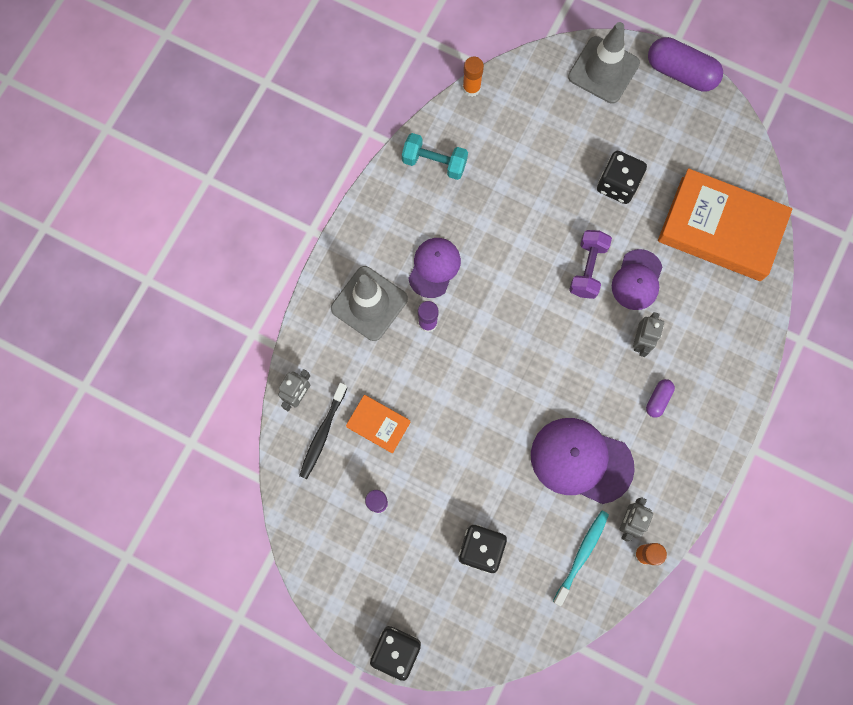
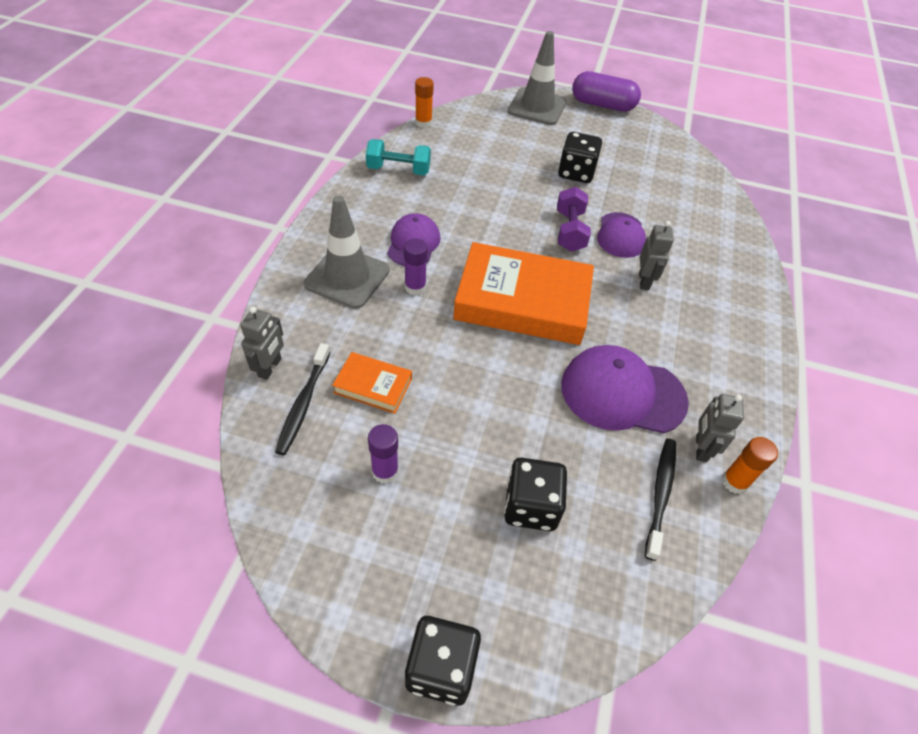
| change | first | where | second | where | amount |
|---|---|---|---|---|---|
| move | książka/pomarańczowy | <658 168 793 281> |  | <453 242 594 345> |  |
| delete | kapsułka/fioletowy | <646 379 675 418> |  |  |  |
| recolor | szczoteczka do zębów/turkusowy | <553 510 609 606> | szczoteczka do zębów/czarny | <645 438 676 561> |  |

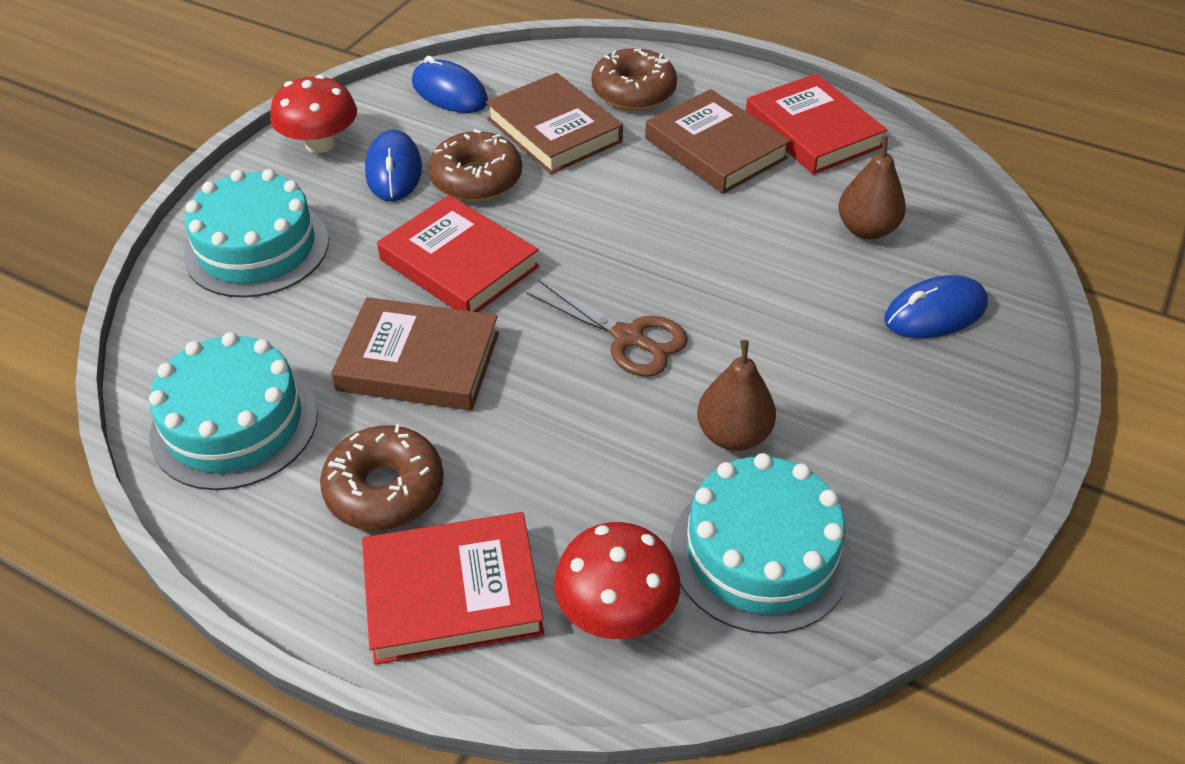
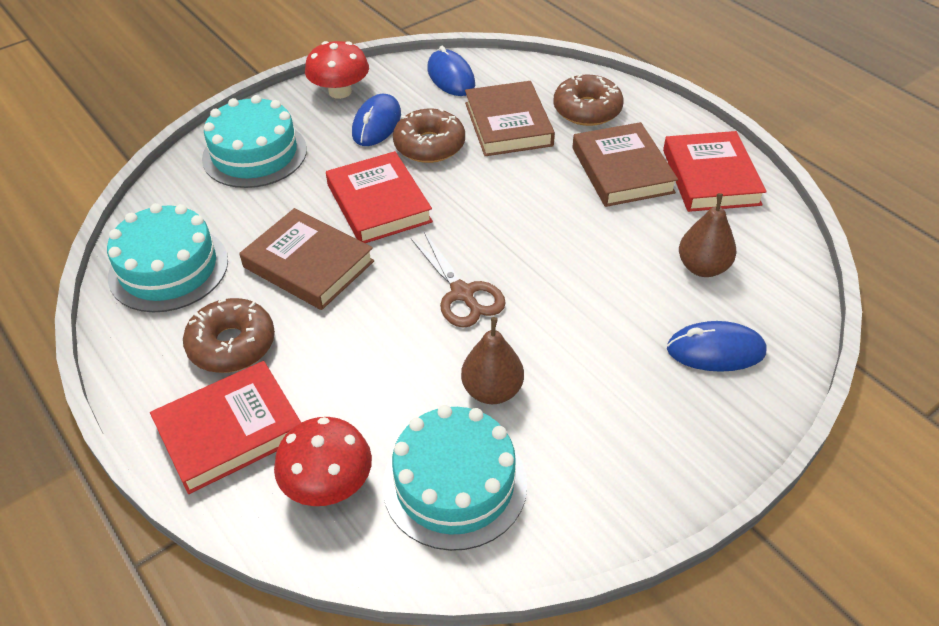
| change | first | where | second | where | amount |
|---|---|---|---|---|---|
| rotate | książka/czerwony | <362 512 544 665> |  | <150 361 301 494> | 45 degrees counterclockwise |

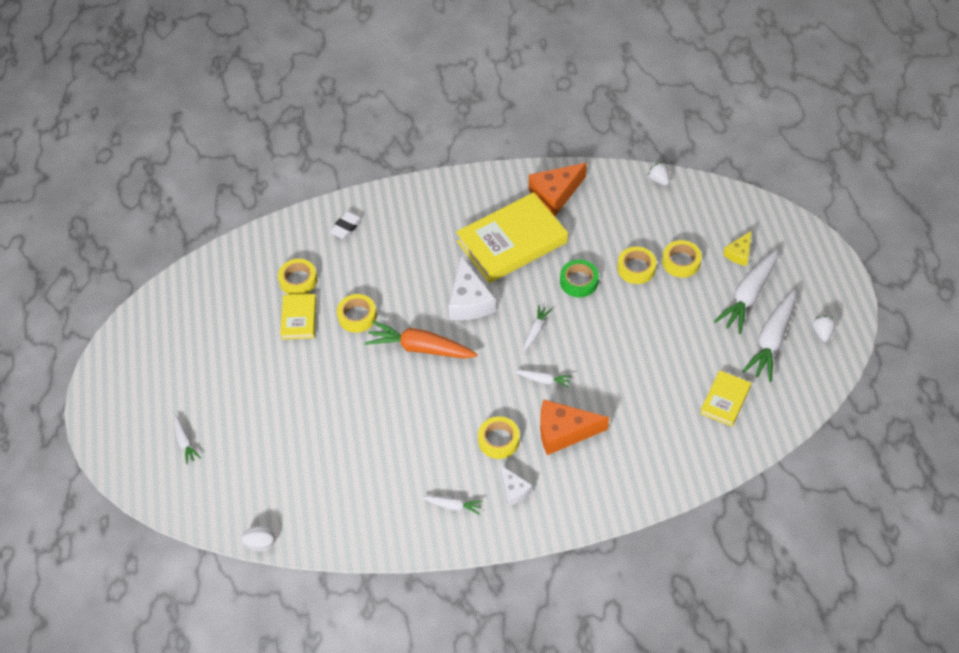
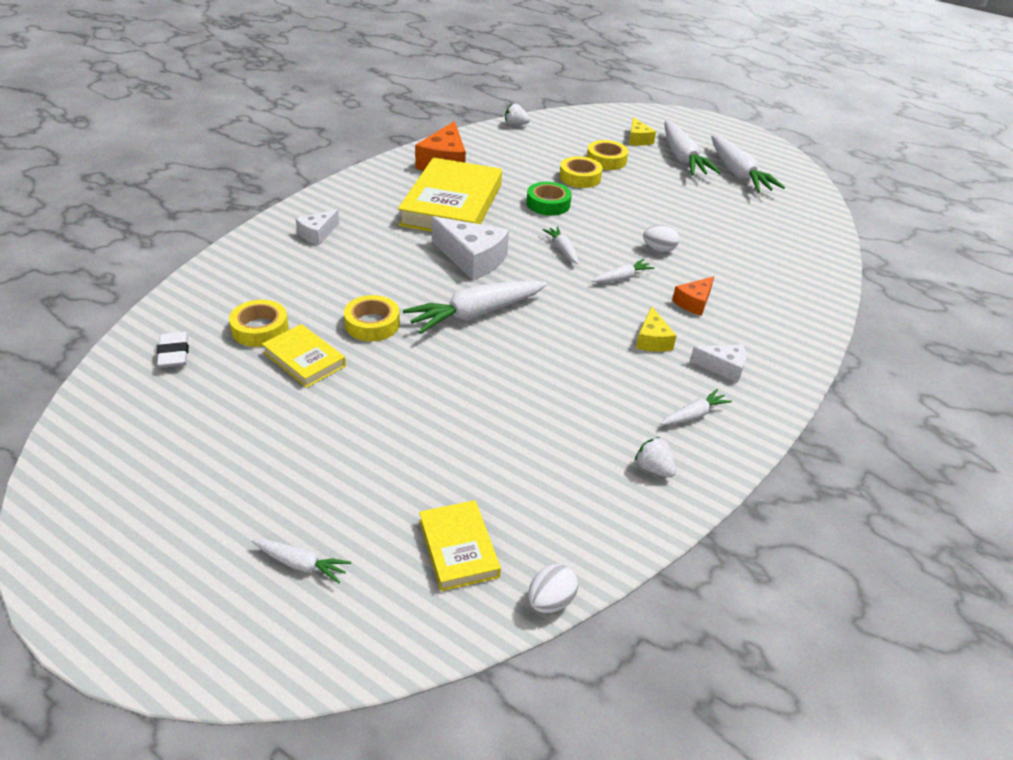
| change | first | where | second | where | amount |
|---|---|---|---|---|---|
| move | gumka do mazania/biały | <330 211 363 239> |  | <157 332 189 368> |  |
| move | truskawka/biały | <812 316 836 342> |  | <635 437 676 477> |  |
| recolor | marchewka/pomarańczowy | <365 321 478 359> | marchewka/biały | <403 281 547 334> |  |
| move | książka/żółty | <700 370 751 427> |  | <419 500 501 591> |  |
| resize | ser/pomarańczowy | <540 400 609 455> |  | <672 276 714 316> | x0.57 |
| replace | taśma klejąca/żółty | <478 416 520 459> | ser/żółty | <636 306 677 352> |  |
| insert |  |  | ser/biały | <296 209 339 245> |  |
| insert |  |  | jajko/biały | <643 224 679 252> |  |

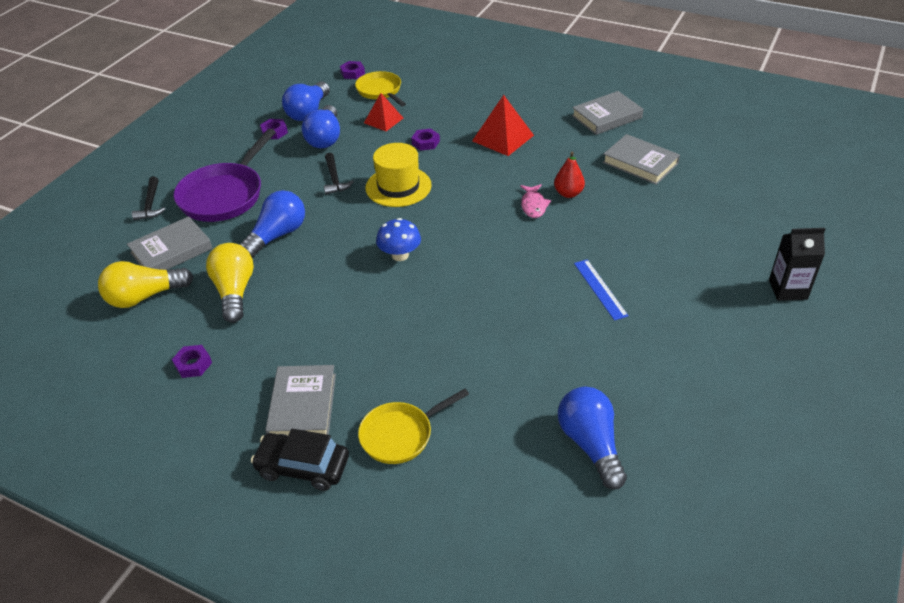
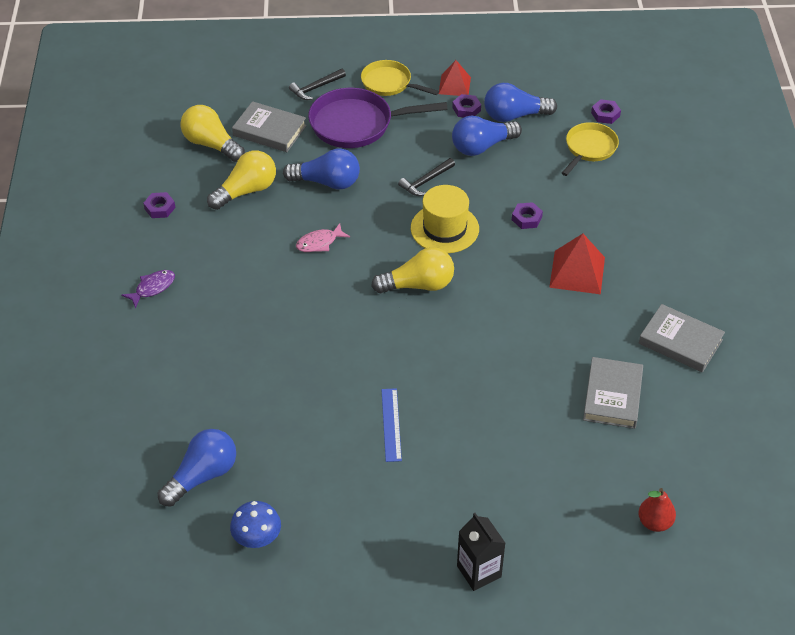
| change | first | where | second | where | amount |
|---|---|---|---|---|---|
| move | piramida/czerwony | <364 93 403 131> |  | <439 60 471 96> |  |
| move | gruszka/czerwony | <554 152 585 198> |  | <638 488 676 532> |  |
| move | ryba/różowy | <520 184 551 218> |  | <296 223 350 252> |  |
| move | grzyb/niebieski | <376 218 421 261> |  | <230 501 281 548> |  |
| rotate | linijka/niebieski | <574 259 629 321> |  | <381 388 402 462> | 45 degrees counterclockwise |
| replace | książka/szary | <265 365 336 436> | ryba/fioletowy | <122 270 175 308> |  |
| move | patelnia/żółty | <358 389 469 464> |  | <361 60 439 96> |  |
| delete | samochód/czarny | <251 429 349 491> |  |  |  |
| insert |  |  | żarówka/żółty | <371 247 454 293> |  |

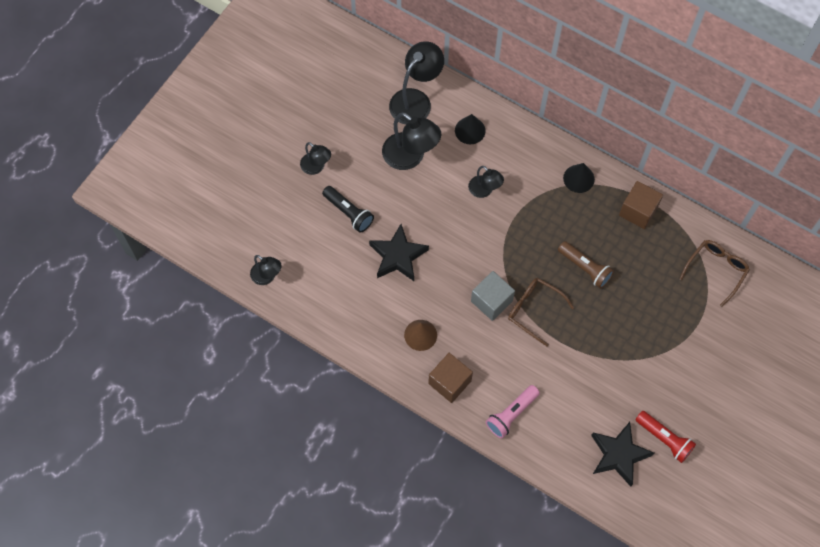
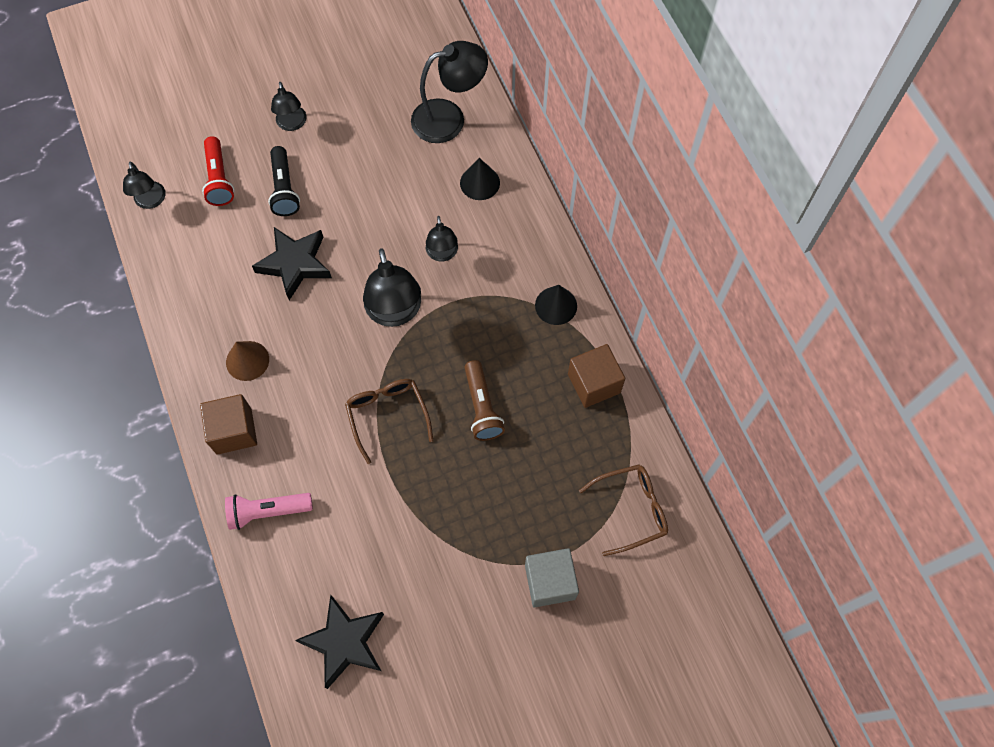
| change | first | where | second | where | amount |
|---|---|---|---|---|---|
| move | lampka/czarny | <382 112 441 170> |  | <363 248 421 327> |  |
| move | sześcian/szary | <471 271 515 321> |  | <525 548 579 607> |  |
| move | latarka/czerwony | <635 411 696 463> |  | <202 136 234 206> |  |

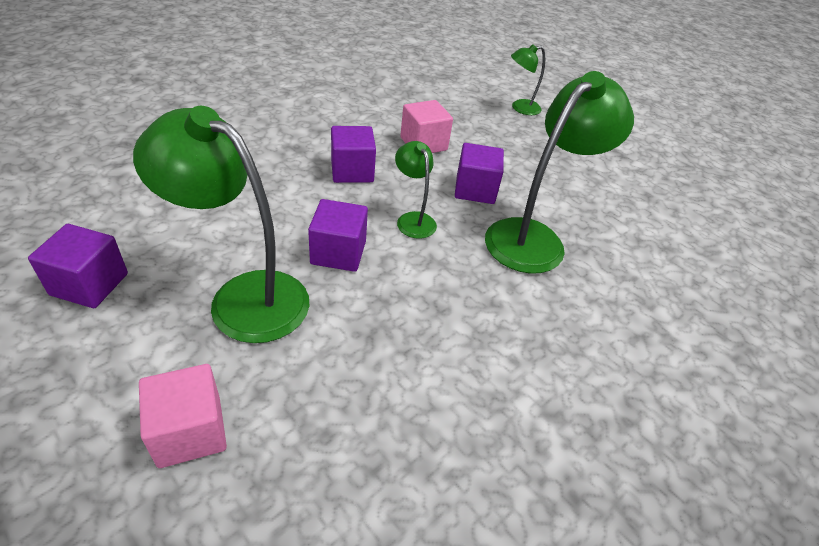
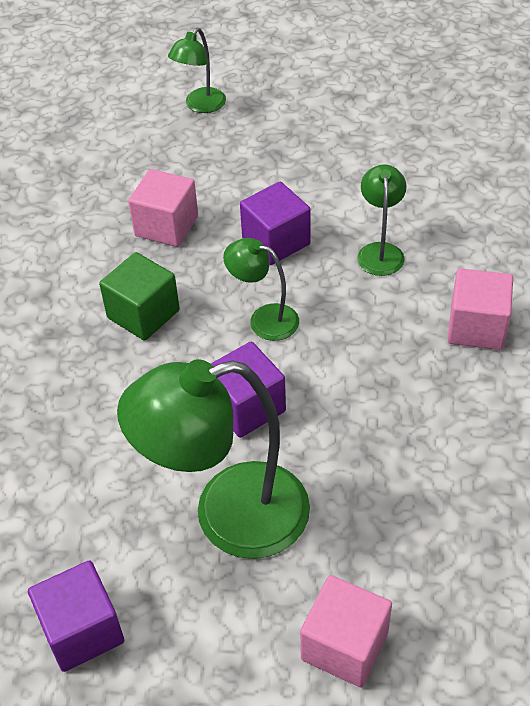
| change | first | where | second | where | amount |
|---|---|---|---|---|---|
| resize | lampka/zielony | <485 71 634 274> |  | <357 164 406 276> | x0.50 |
| recolor | sześcian/fioletowy | <331 126 376 183> | sześcian/zielony | <99 252 180 341> |  |
| insert |  |  | sześcian/różowy | <448 268 513 350> |  |

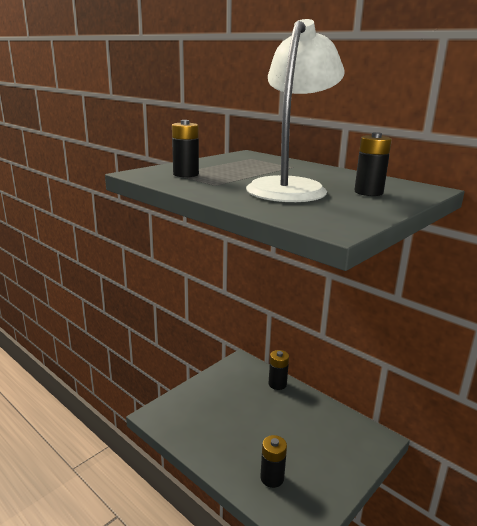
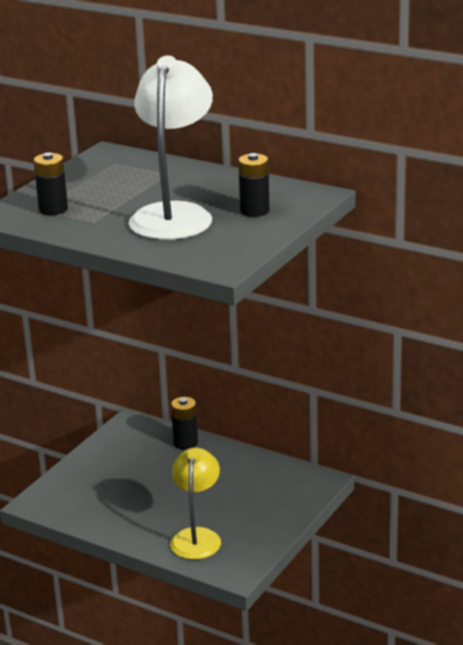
| change | first | where | second | where | amount |
|---|---|---|---|---|---|
| replace | bateria/czarny | <260 435 287 488> | lampka/żółty | <170 447 221 560> |  |

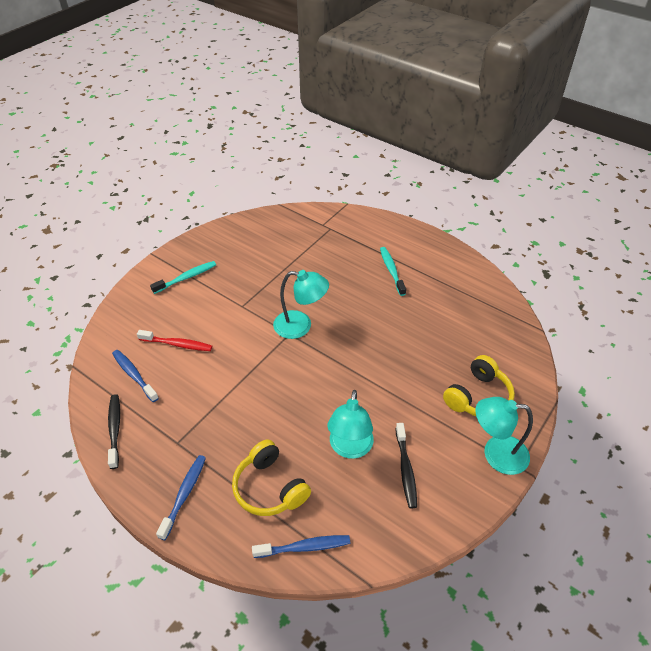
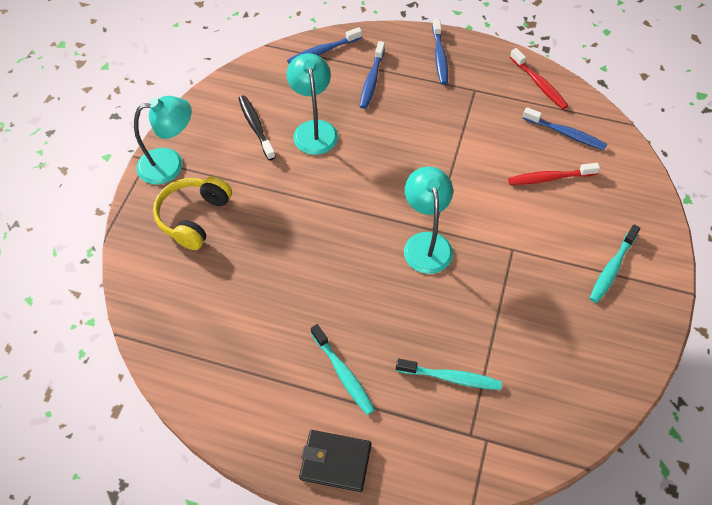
| change | first | where | second | where | amount |
|---|---|---|---|---|---|
| rotate | lampka/turkusowy | <273 270 329 339> |  | <404 167 453 274> | 90 degrees clockwise |
| recolor | szczoteczka do zębów/czarny | <108 394 120 469> | szczoteczka do zębów/czerwony | <510 48 568 109> |  |
| replace | słuchawki/żółty | <232 439 311 516> | szczoteczka do zębów/niebieski | <360 41 385 109> |  |
| insert |  |  | szczoteczka do zębów/turkusowy | <396 359 502 390> |  |
| insert |  |  | portfel/czarny | <299 430 371 492> |  |

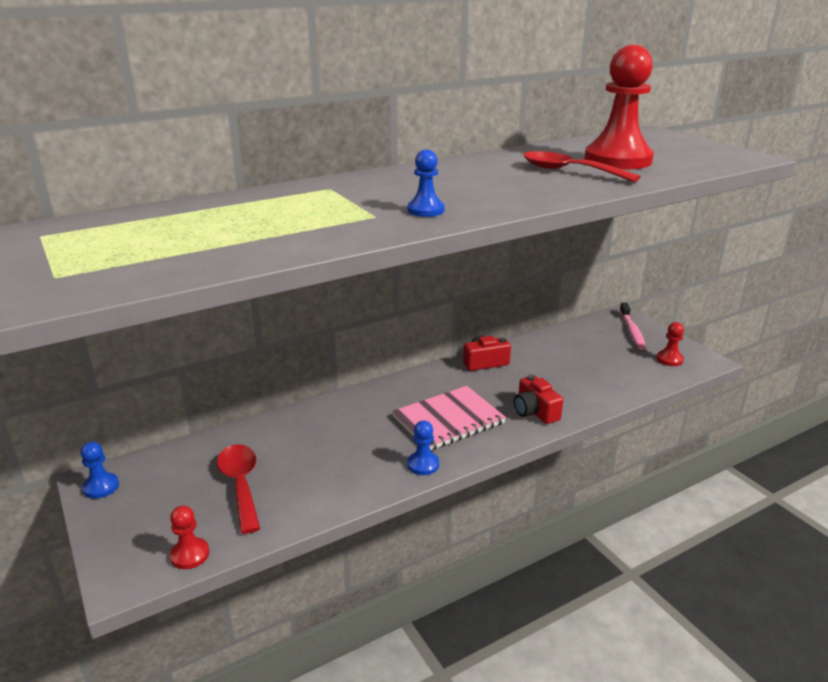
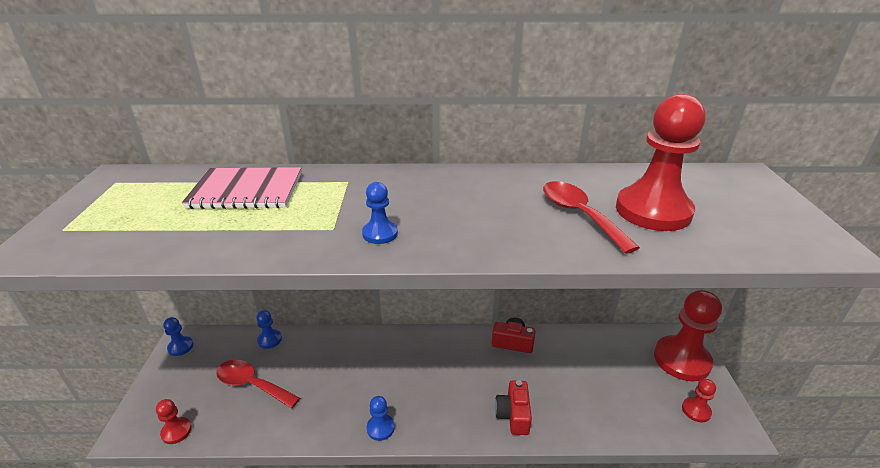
| change | first | where | second | where | amount |
|---|---|---|---|---|---|
| replace | szczoteczka do zębów/różowy | <620 303 646 350> | pionek/czerwony | <654 290 722 381> |  |
| move | zeszyt/różowy | <392 386 506 450> |  | <182 167 302 209> |  |
| rotate | łyżka/czerwony | <217 444 260 534> |  | <216 360 300 409> | 75 degrees counterclockwise |
| insert |  |  | pionek/niebieski | <256 310 282 349> |  |

